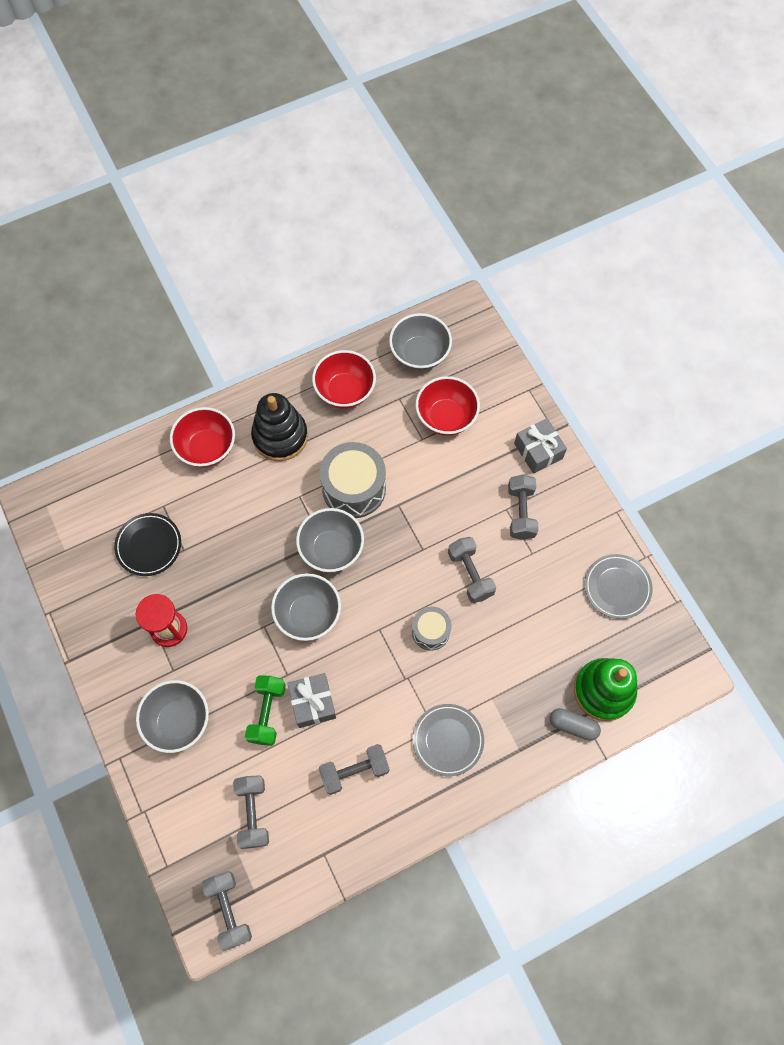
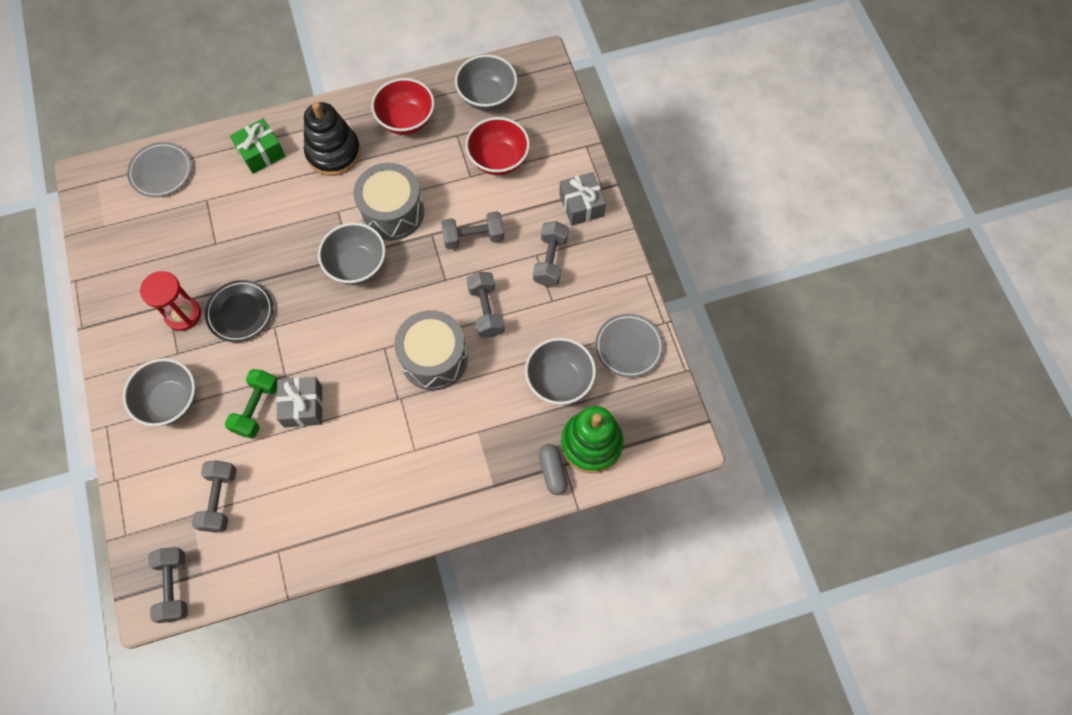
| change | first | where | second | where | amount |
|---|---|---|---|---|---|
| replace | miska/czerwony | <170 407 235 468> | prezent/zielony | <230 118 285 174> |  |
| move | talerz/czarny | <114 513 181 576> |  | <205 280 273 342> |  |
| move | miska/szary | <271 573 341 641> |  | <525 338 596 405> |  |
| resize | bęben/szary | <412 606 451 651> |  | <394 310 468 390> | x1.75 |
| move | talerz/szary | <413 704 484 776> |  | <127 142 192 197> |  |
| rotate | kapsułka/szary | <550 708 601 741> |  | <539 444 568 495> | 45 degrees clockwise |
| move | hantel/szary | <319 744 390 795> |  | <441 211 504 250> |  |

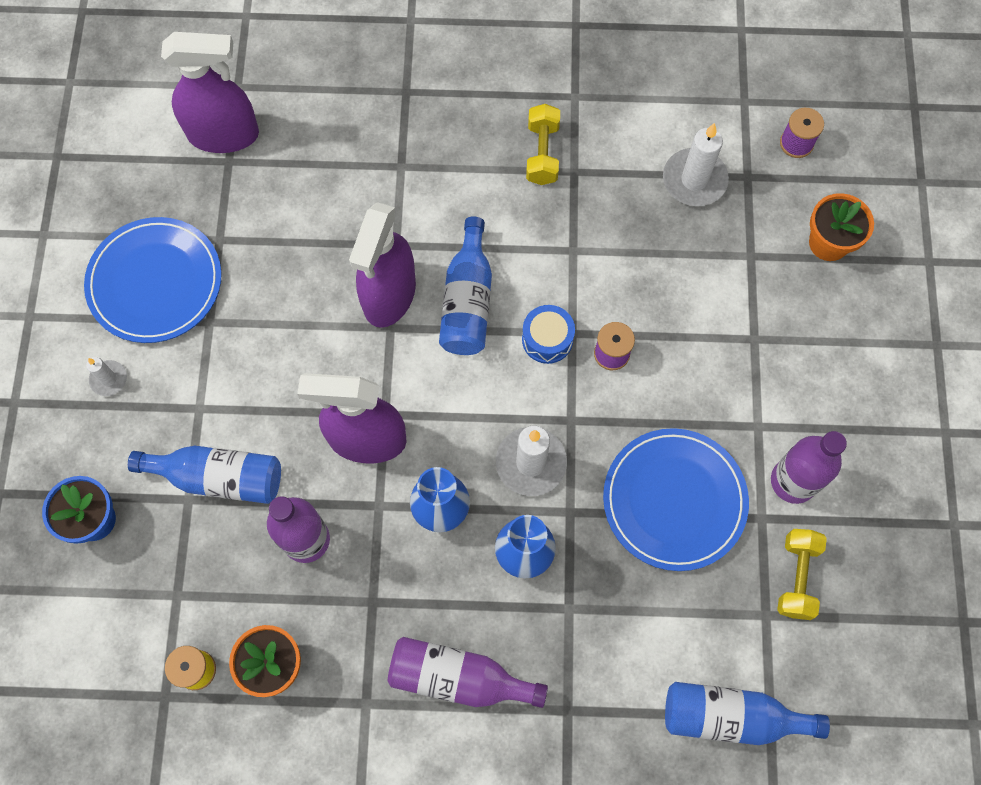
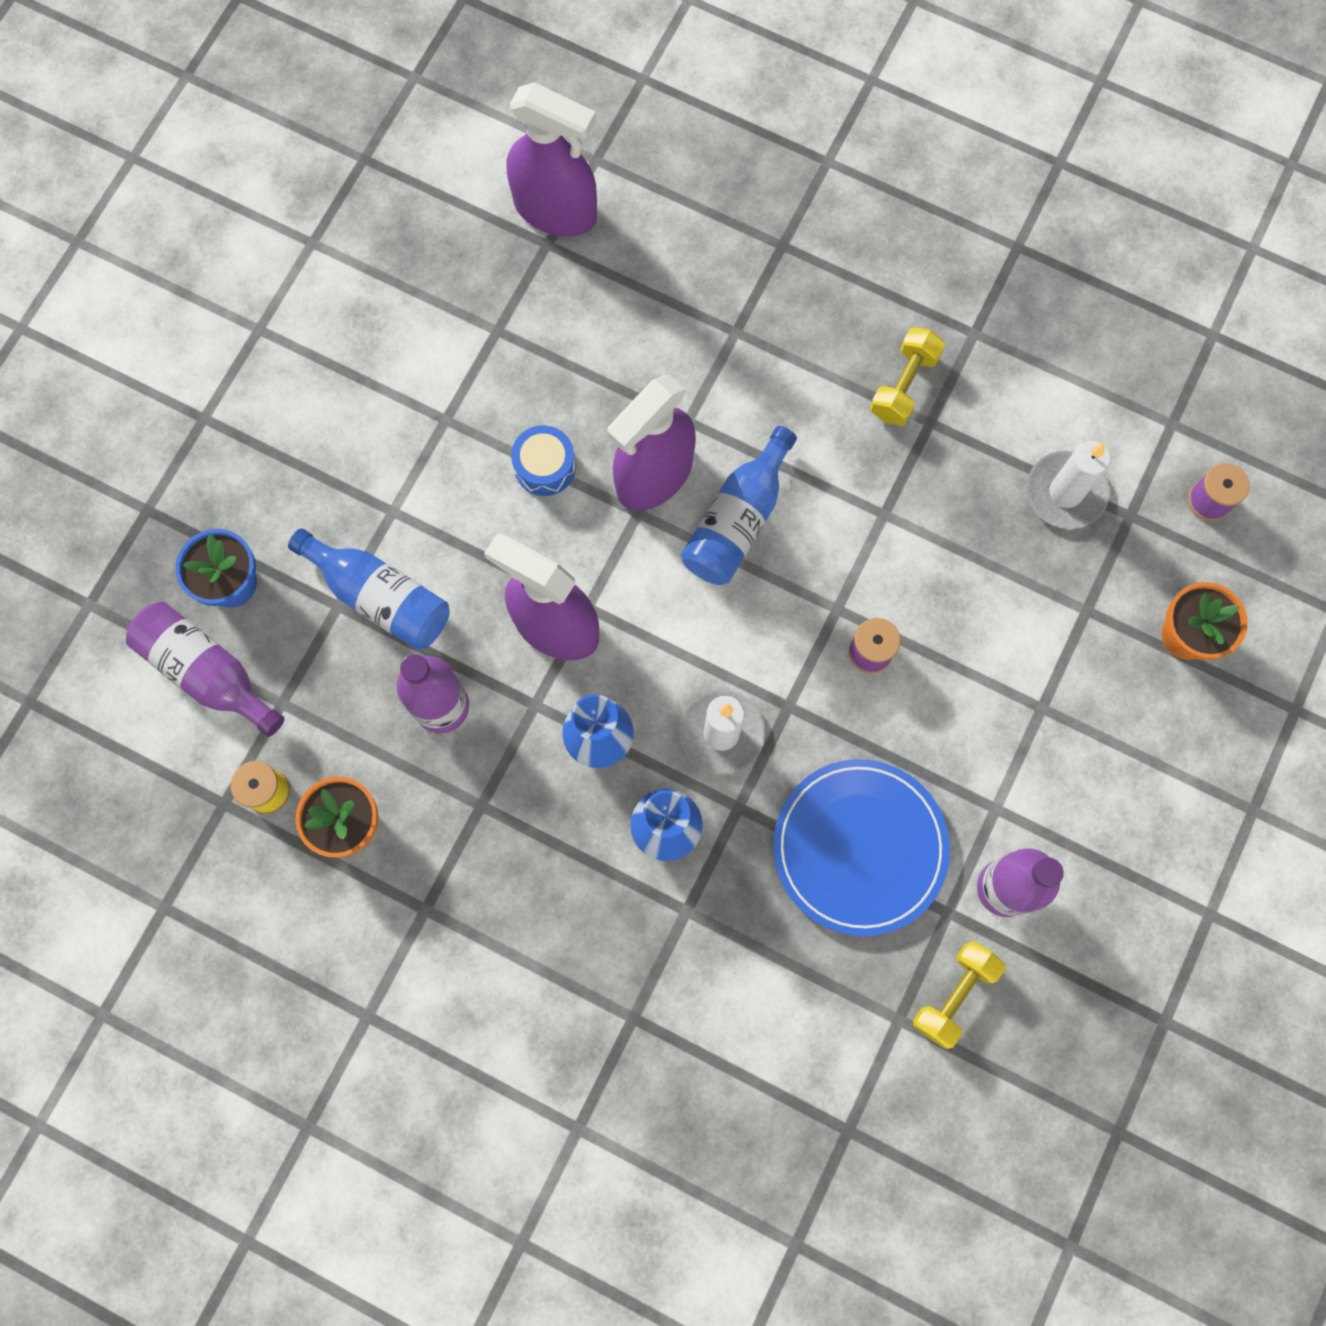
| change | first | where | second | where | amount |
|---|---|---|---|---|---|
| delete | talerz/niebieski | <84 217 222 343> |  |  |  |
| move | bęben/niebieski | <522 305 575 364> |  | <511 425 576 496> |  |
| delete | świeca/biały | <86 357 127 396> |  |  |  |
| move | butelka/fioletowy | <388 637 548 708> |  | <126 602 284 737> |  |
| delete | butelka/niebieski | <665 682 830 745> |  |  |  |

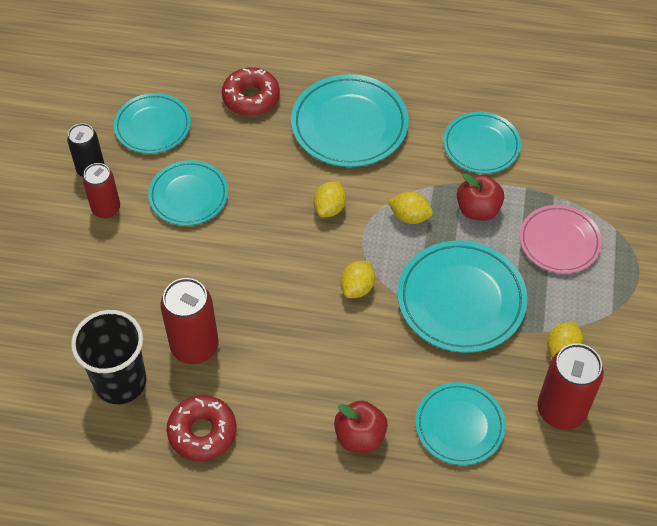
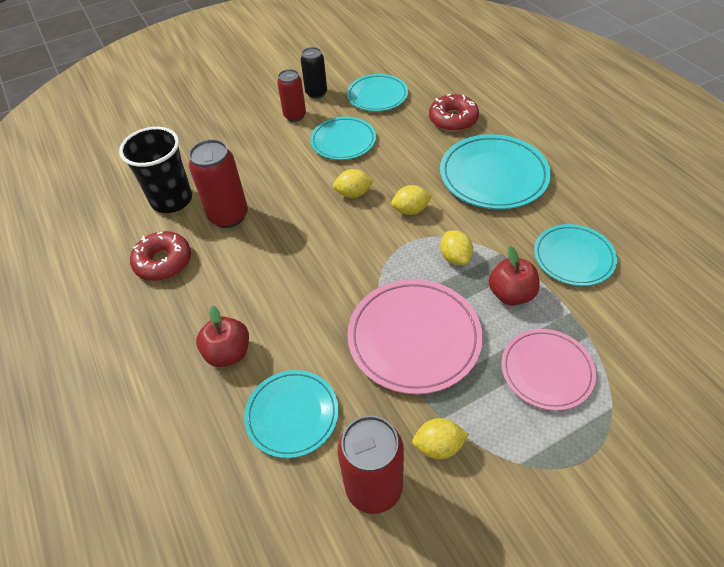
| change | first | where | second | where | amount |
|---|---|---|---|---|---|
| recolor | talerz/turkusowy | <397 241 528 353> | talerz/różowy | <347 279 483 394> |  |
| move | cytryna/żółty | <340 261 375 298> |  | <333 169 374 198> |  |

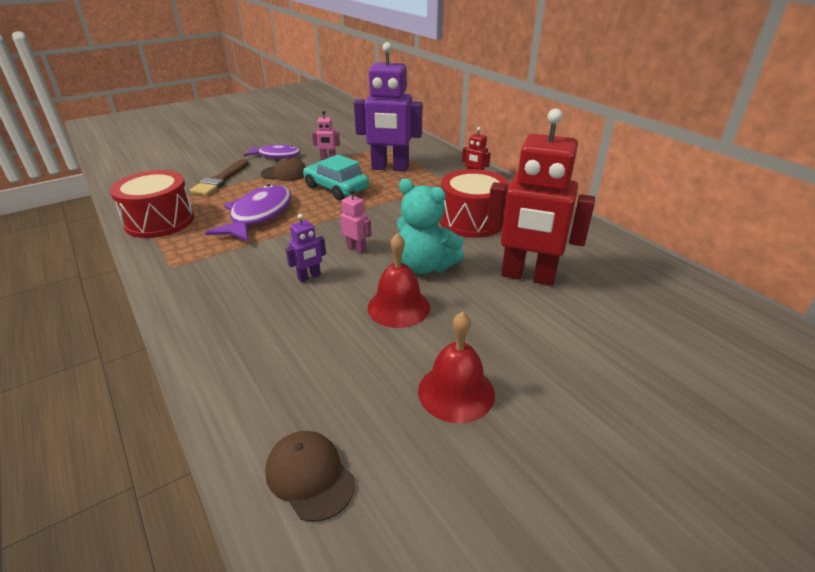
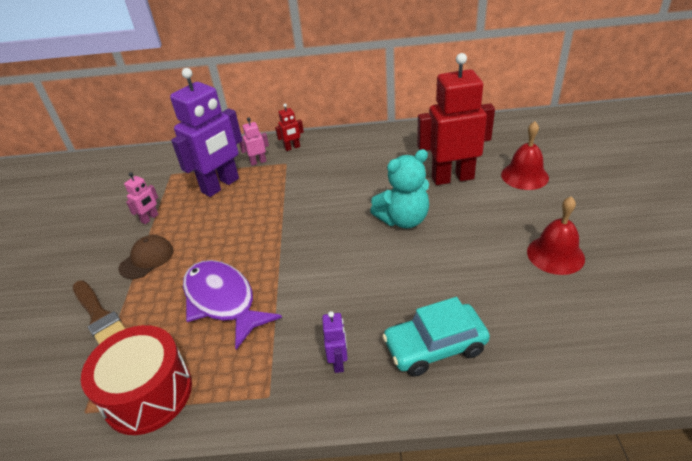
| change | first | where | second | where | amount |
|---|---|---|---|---|---|
| rotate | robot/czerwony | <486 109 595 286> |  | <417 53 495 185> | 150 degrees counterclockwise |
| delete | ryba/fioletowy | <243 144 300 158> |  |  |  |
| move | samochód/turkusowy | <303 154 369 200> |  | <382 297 490 377> |  |
| delete | bęben/czerwony | <440 169 510 238> |  |  |  |
| move | robot/różowy | <340 189 372 254> |  | <239 117 269 166> |  |
| move | robot/fioletowy | <286 214 326 282> |  | <322 311 348 373> |  |
| move | dzwonek/czerwony | <367 233 430 328> |  | <501 121 549 190> |  |
| delete | czapka/brązowy | <265 431 355 522> |  |  |  |

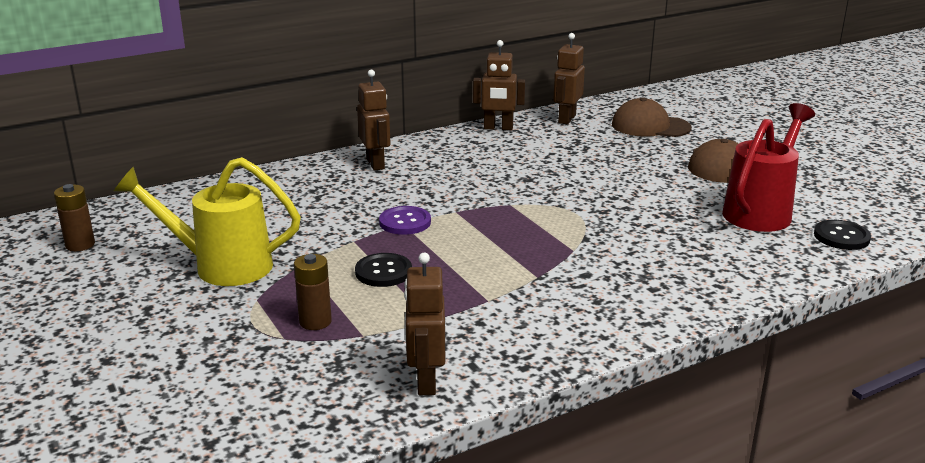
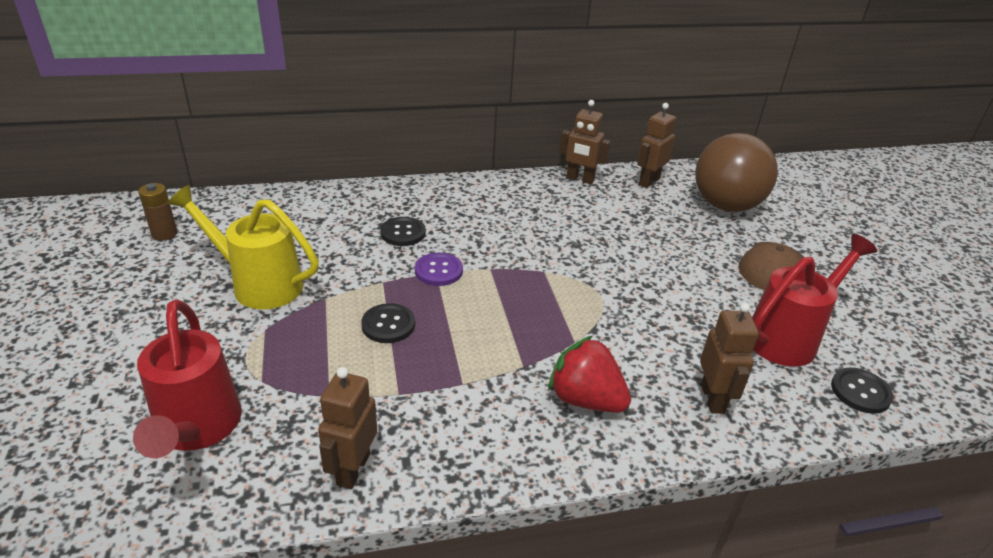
| change | first | where | second | where | amount |
|---|---|---|---|---|---|
| move | robot/brązowy | <357 70 391 171> |  | <700 303 759 414> |  |
| replace | czapka/brązowy | <612 97 692 137> | piłka/brązowy | <695 133 778 212> |  |
| delete | bateria/brązowy | <294 254 332 330> |  |  |  |
| insert |  |  | guzik/czarny | <380 217 426 246> |  |
| insert |  |  | konewka/czerwony | <133 299 242 458> |  |
| insert |  |  | truskawka/czerwony | <548 336 631 413> |  |

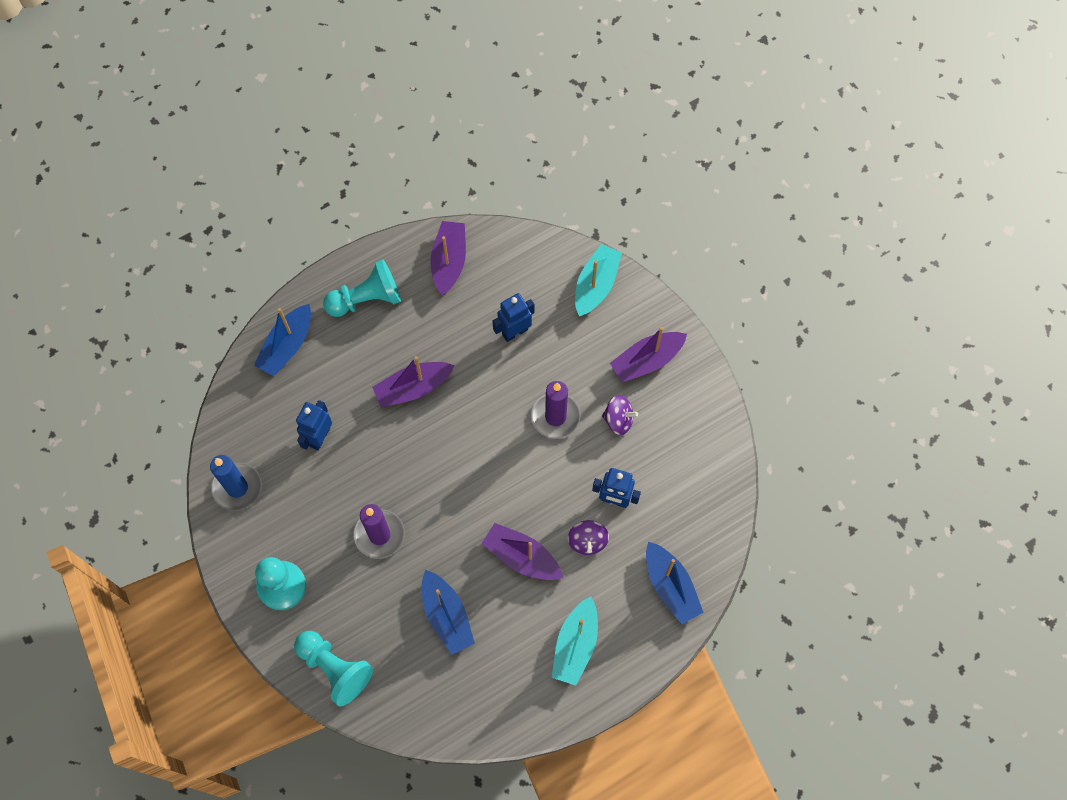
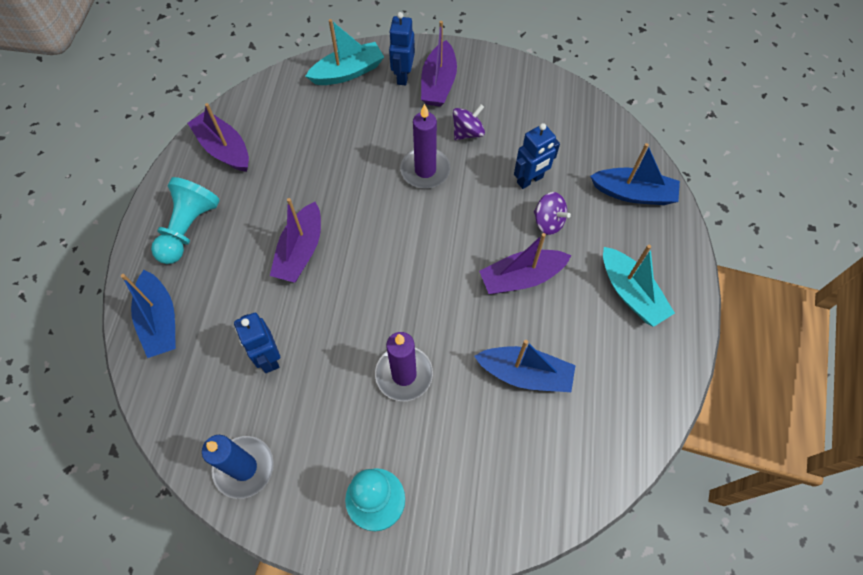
| change | first | where | second | where | amount |
|---|---|---|---|---|---|
| rotate | łódka/turkusowy | <575 244 622 316> |  | <306 19 384 85> | 90 degrees clockwise |
| move | robot/niebieski | <492 293 535 342> |  | <389 12 415 86> |  |
| delete | pionek/turkusowy | <294 631 373 707> |  |  |  |

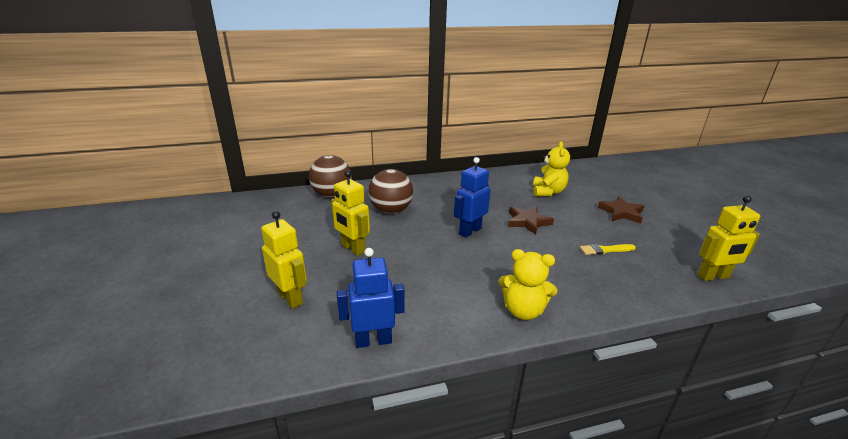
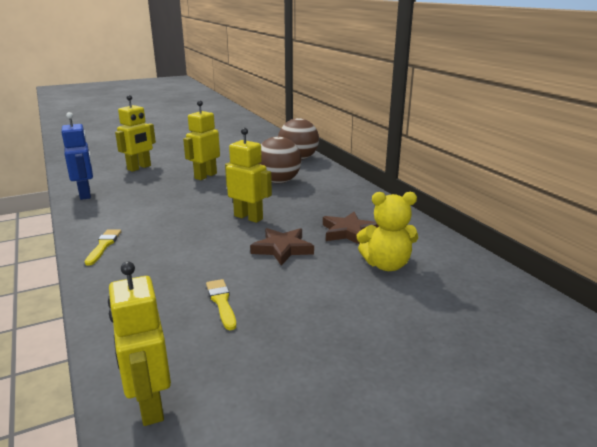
| change | first | where | second | where | amount |
|---|---|---|---|---|---|
| recolor | robot/niebieski | <454 157 491 237> | robot/żółty | <225 128 272 223> |  |
| move | gwiazda/brązowy | <598 196 644 224> |  | <323 212 379 244> |  |
| replace | miś/żółty | <498 249 557 320> | pędzel/żółty | <85 229 122 266> |  |

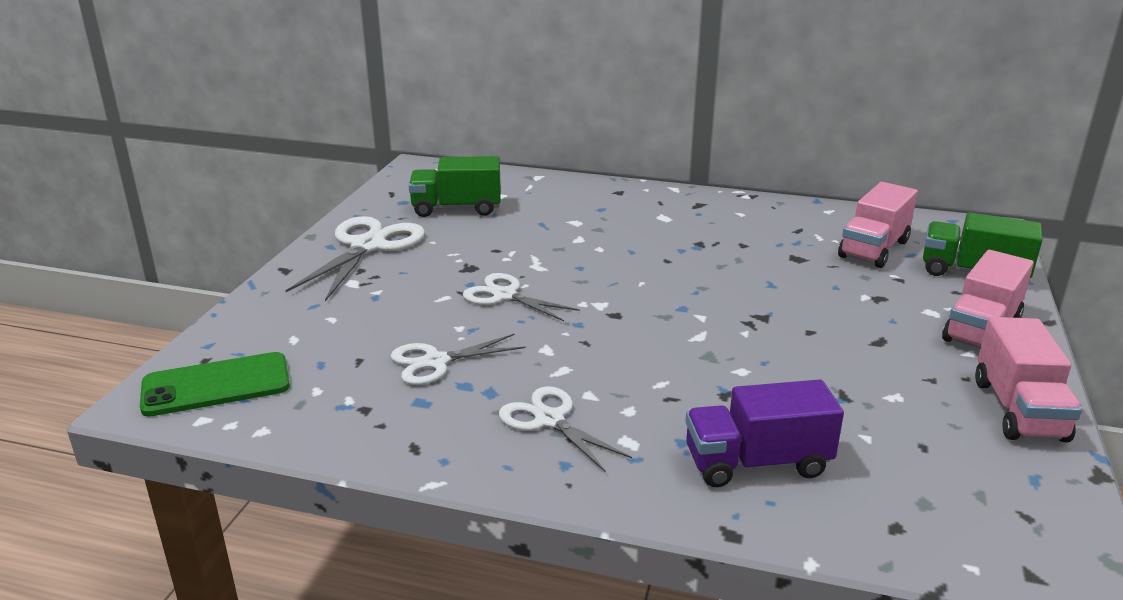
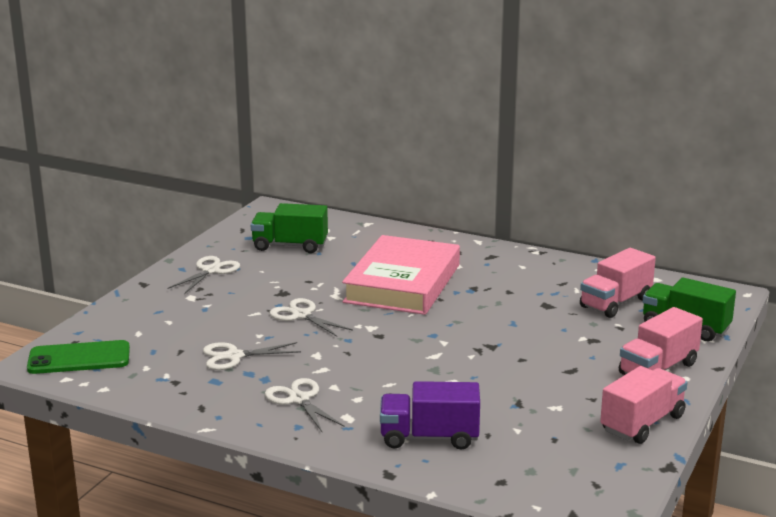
| change | first | where | second | where | amount |
|---|---|---|---|---|---|
| resize | nożyczki/biały | <285 216 425 301> |  | <168 256 240 294> | x0.63 |
| rotate | ciężarówka/różowy | <975 317 1082 442> |  | <600 366 688 444> | 150 degrees counterclockwise |
| insert |  |  | książka/różowy | <342 235 460 315> |  |

